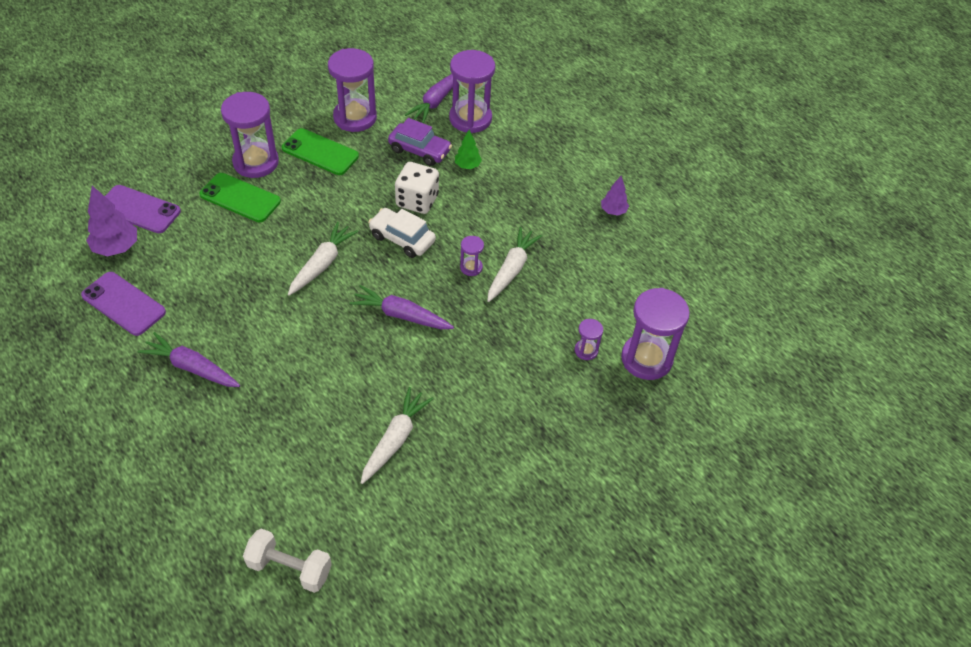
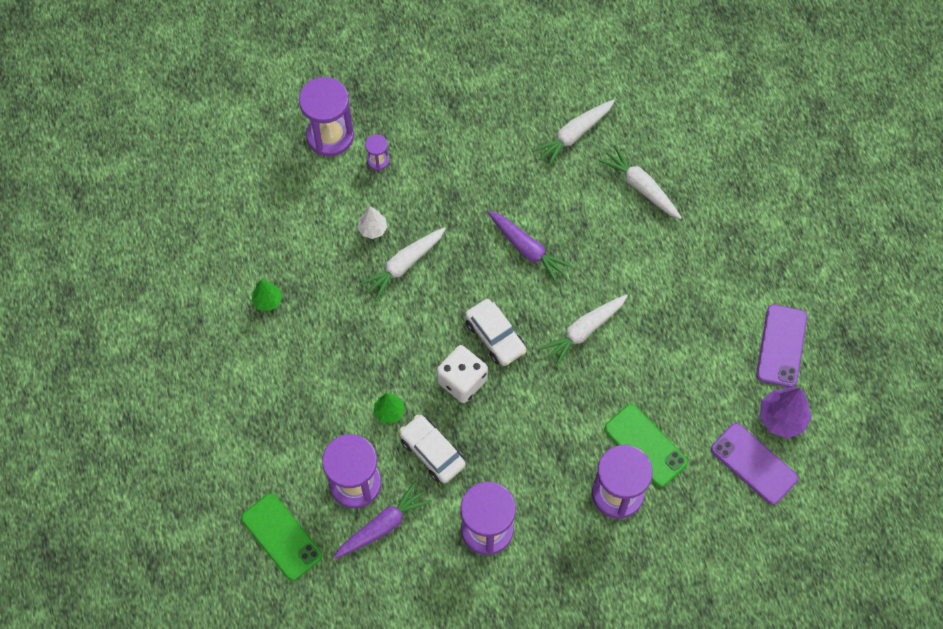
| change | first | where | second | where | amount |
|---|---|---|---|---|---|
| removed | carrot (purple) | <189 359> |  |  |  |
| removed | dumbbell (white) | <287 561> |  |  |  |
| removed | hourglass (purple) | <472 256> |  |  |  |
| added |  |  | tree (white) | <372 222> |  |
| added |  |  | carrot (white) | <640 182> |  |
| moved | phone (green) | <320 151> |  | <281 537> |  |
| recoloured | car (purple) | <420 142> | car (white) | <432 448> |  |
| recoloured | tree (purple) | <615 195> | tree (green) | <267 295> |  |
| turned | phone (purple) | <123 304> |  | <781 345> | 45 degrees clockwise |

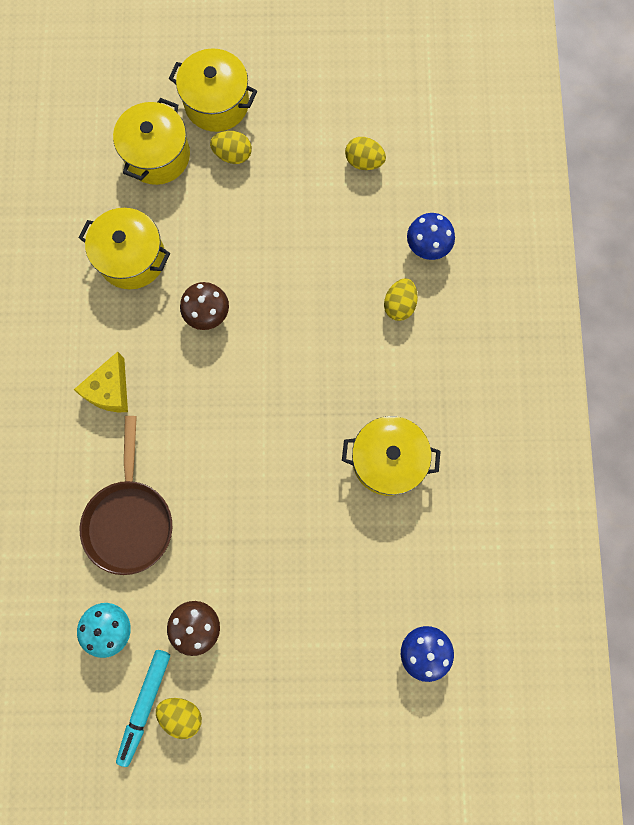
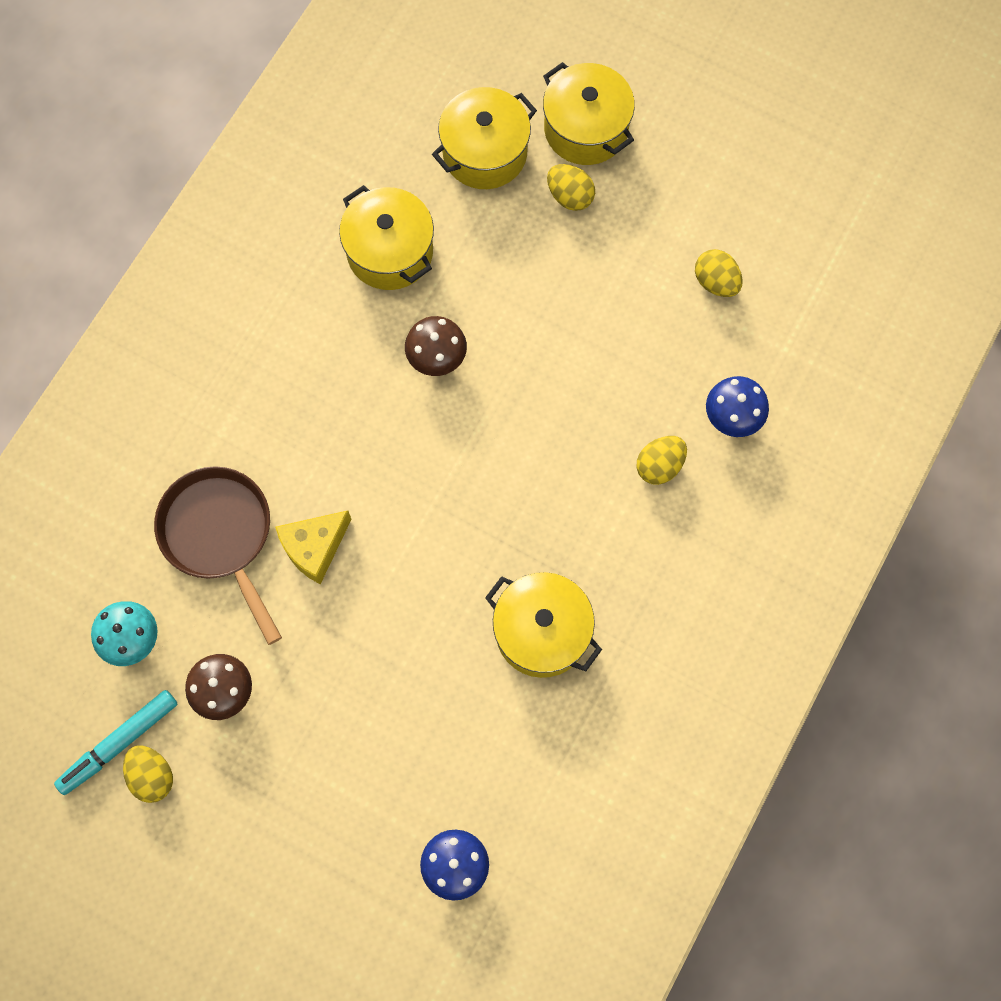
| change | first | where | second | where | amount |
|---|---|---|---|---|---|
| moved | cheese (yellow) | <101 382> |  | <313 547> |  |
| turned | pan (brown) | <126 495> |  | <218 555> | 120 degrees clockwise |

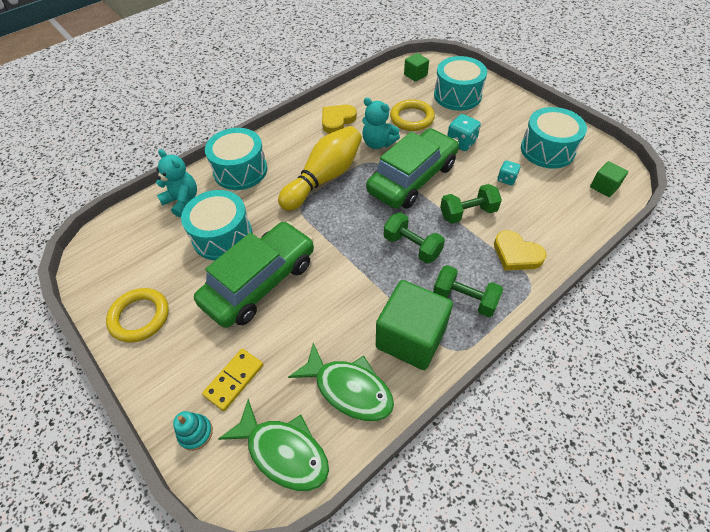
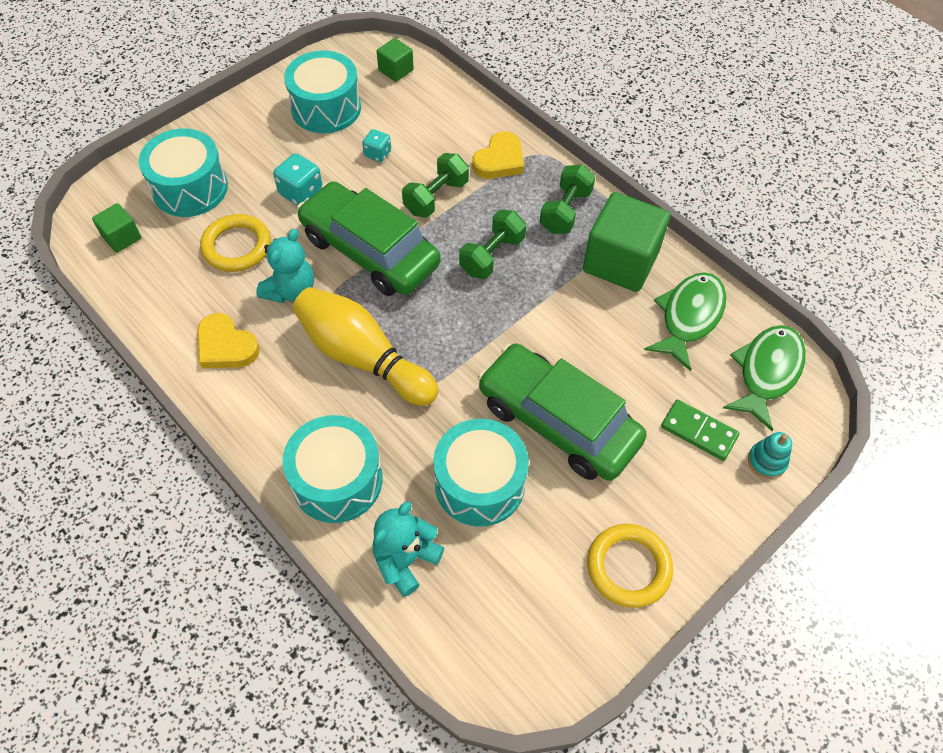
| change | first | where | second | where | amount |
|---|---|---|---|---|---|
| recoloured | domino (yellow) | <232 380> | domino (green) | <700 430> |  |
| turned | dumbbell (green) | <471 204> |  | <435 185> | 60 degrees clockwise |

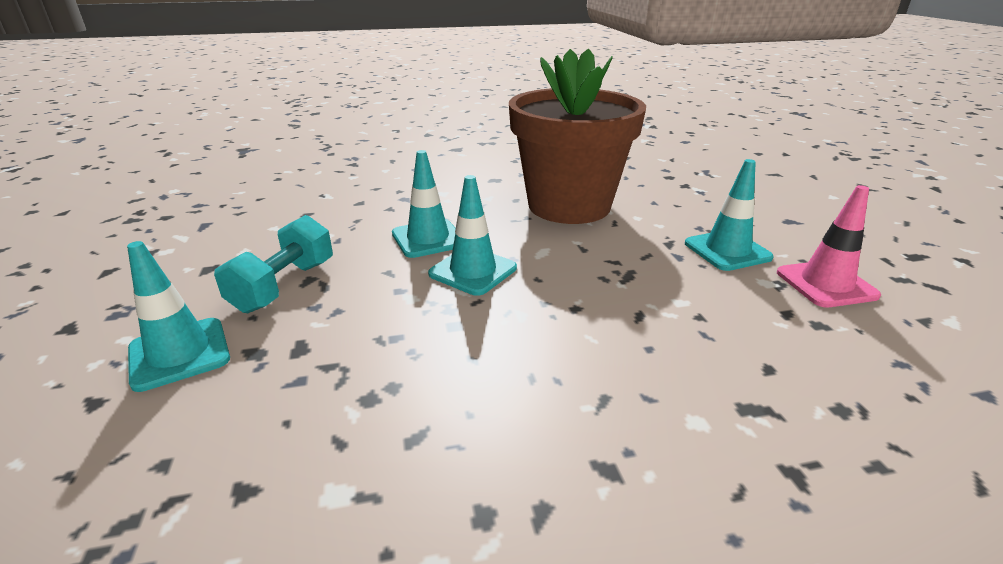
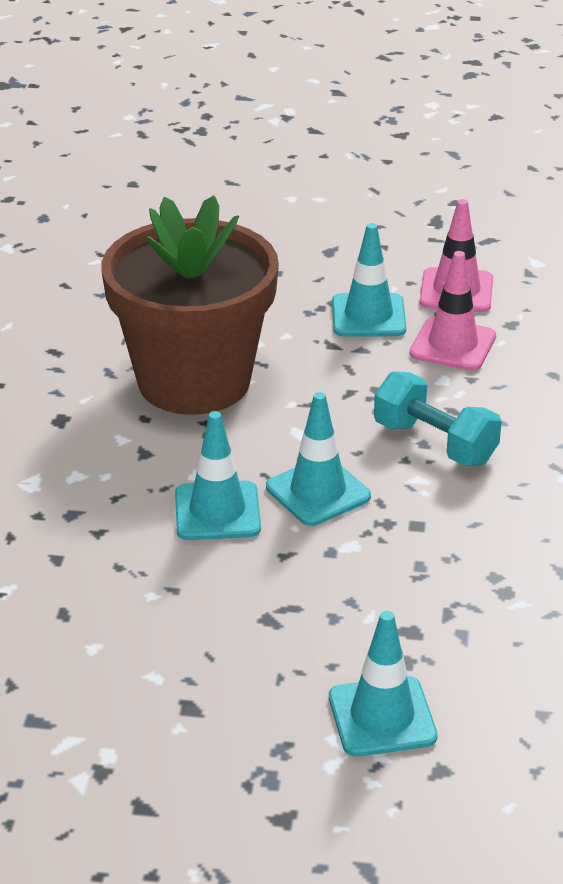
| change | first | where | second | where | amount |
|---|---|---|---|---|---|
| added |  |  | traffic cone (pink) | <453 311> |  |
| moved | dumbbell (turquoise) | <273 264> |  | <438 418> |  |

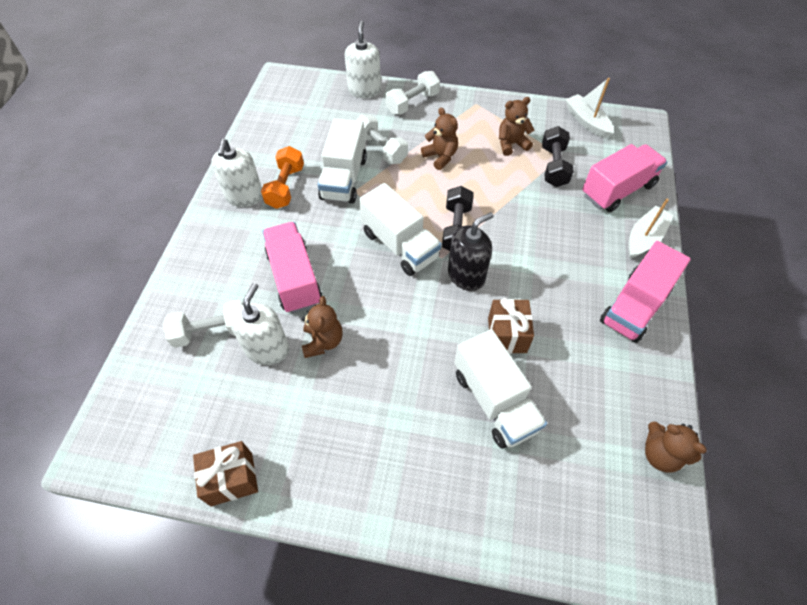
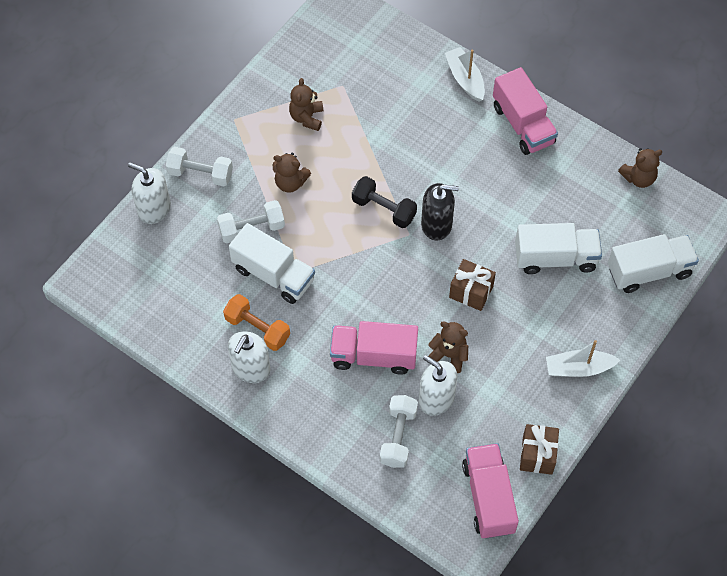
| change | first | where | second | where | amount |
|---|---|---|---|---|---|
| removed | dumbbell (black) | <558 156> |  |  |  |
| moved | truck (white) | <400 229> |  | <653 263> |  |
| moved | gift (brown) | <511 326> |  | <472 285> |  |
| moved | boat (white) | <589 108> |  | <583 358> |  |
| moved | truck (pink) | <624 178> |  | <490 491> |  |
| turned | soap dispenser (white) | <237 173> |  | <249 357> | 90 degrees clockwise |
| turned | dumbbell (white) | <412 93> |  | <199 166> | 60 degrees counterclockwise |
| turned | teddy bear (brown) | <439 139> |  | <292 173> | 150 degrees counterclockwise |
| turned | soap dispenser (black) | <470 251> |  | <440 212> | 105 degrees clockwise |

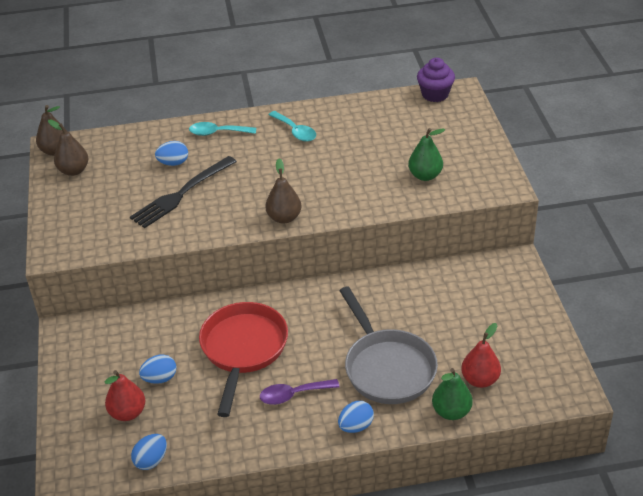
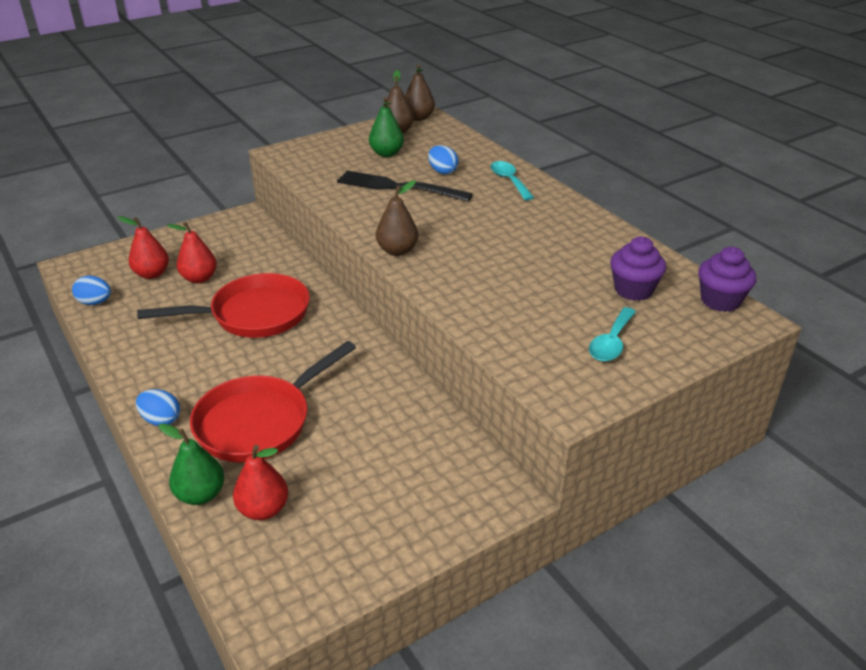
| change | first | where | second | where | amount |
|---|---|---|---|---|---|
| removed | spoon (purple) | <300 392> |  |  |  |
| added |  |  | cupcake (purple) | <638 269> |  |
| moved | spoon (turquoise) | <292 126> |  | <612 334> |  |
| moved | pear (green) | <426 154> |  | <386 127> |  |
| replaced | egg (blue) | <158 369> | pear (red) | <192 252> |  |
| recoloured | pan (grey) | <389 345> | pan (red) | <273 402> |  |

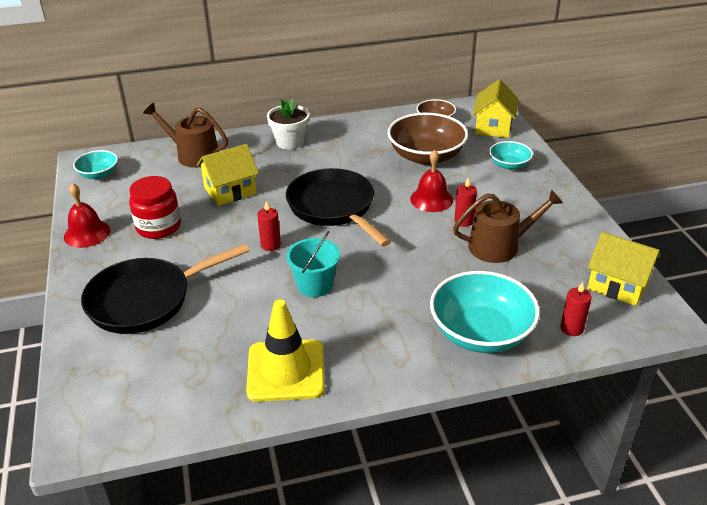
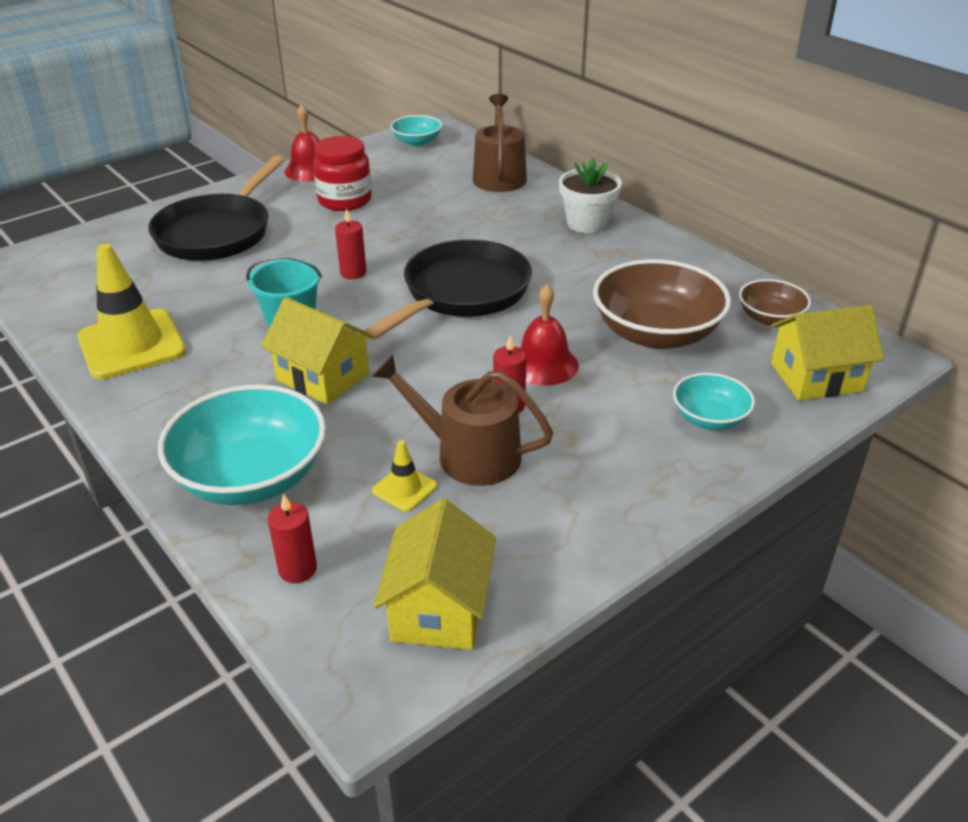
| change | first | where | second | where | amount |
|---|---|---|---|---|---|
| added |  |  | traffic cone (yellow) | <404 476> |  |
| moved | house (yellow) | <228 175> |  | <317 351> |  |
| turned | pan (black) | <165 288> |  | <216 208> | 105 degrees counterclockwise |
| turned | watering can (brown) | <508 226> |  | <462 420> | 150 degrees clockwise |

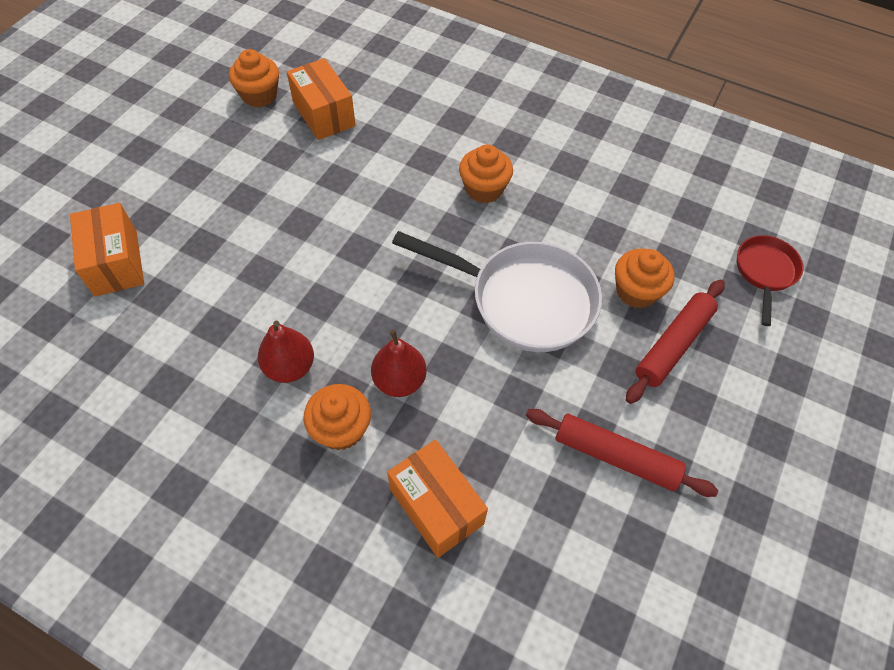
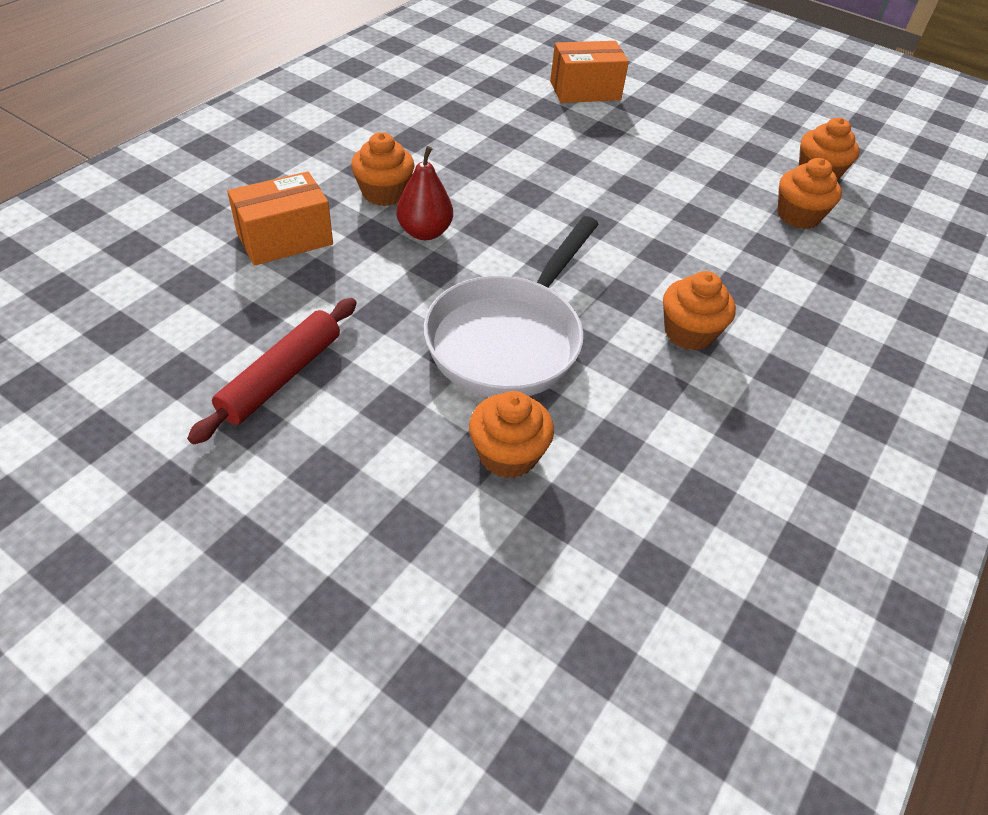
| change | first | where | second | where | amount |
|---|---|---|---|---|---|
| removed | pear (red) | <286 352> |  |  |  |
| removed | rolling pin (red) | <675 341> |  |  |  |
| removed | pan (red) | <770 280> |  |  |  |
| replaced | box (orange) | <321 99> | cupcake (orange) | <809 193> |  |

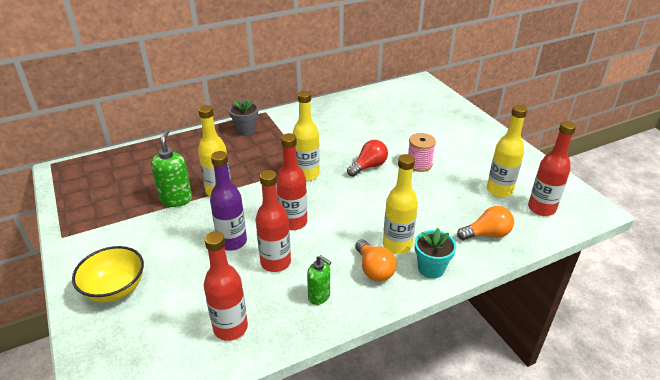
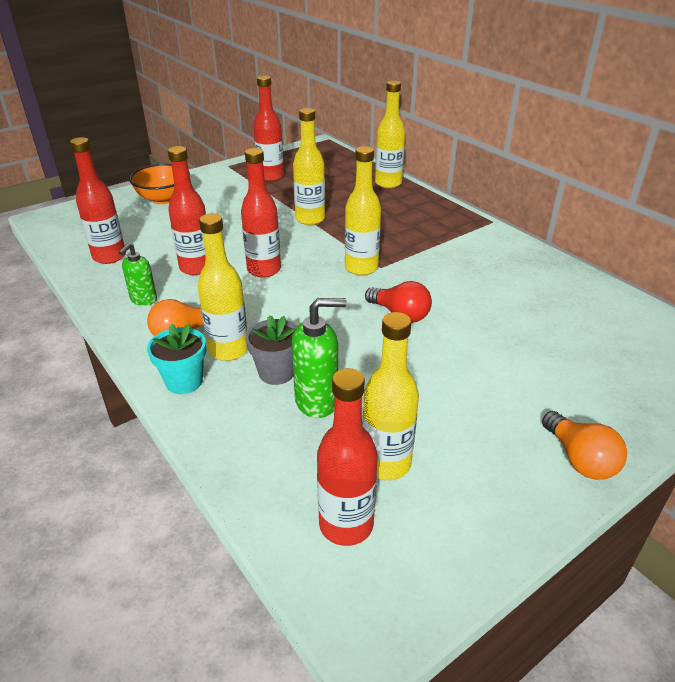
| change | first | where | second | where | amount |
|---|---|---|---|---|---|
| removed | bottle (purple) | <228 201> |  |  |  |
| removed | spool (pink) | <422 152> |  |  |  |
| added |  |  | bottle (red) | <268 128> |  |
| added |  |  | bottle (yellow) | <390 134> |  |
| moved | soap dispenser (green) | <171 168> |  | <319 358> |  |
| moved | flower pot (grey) | <243 117> |  | <271 350> |  |
| moved | light bulb (orange) | <485 223> |  | <584 445> |  |
| recoloured | bowl (yellow) | <108 274> | bowl (orange) | <159 184> |  |

